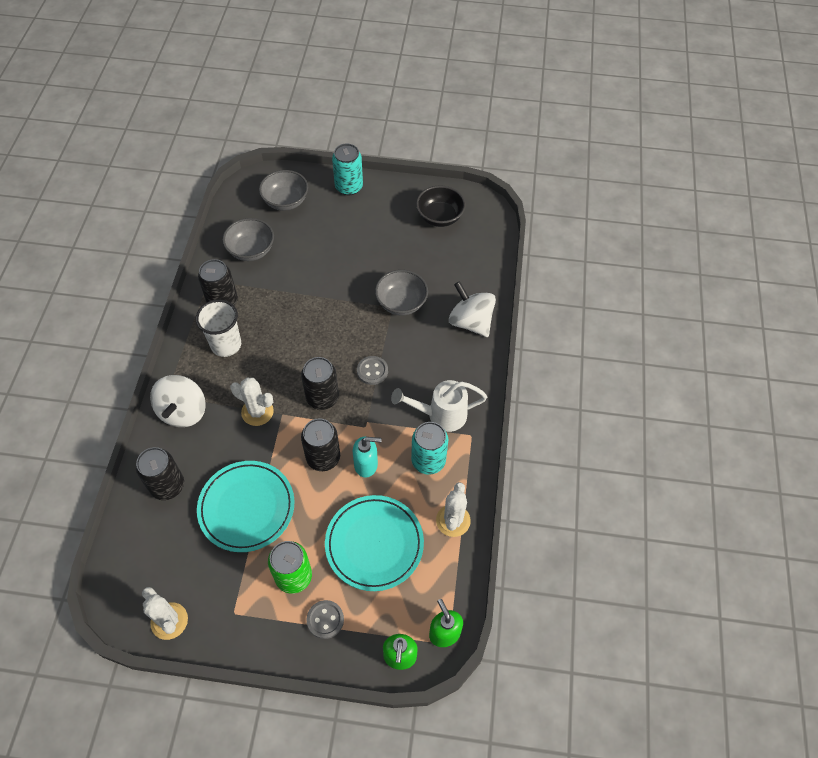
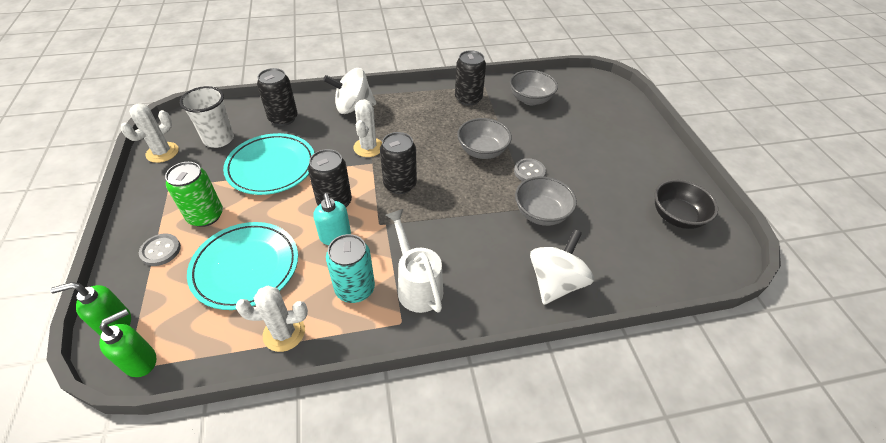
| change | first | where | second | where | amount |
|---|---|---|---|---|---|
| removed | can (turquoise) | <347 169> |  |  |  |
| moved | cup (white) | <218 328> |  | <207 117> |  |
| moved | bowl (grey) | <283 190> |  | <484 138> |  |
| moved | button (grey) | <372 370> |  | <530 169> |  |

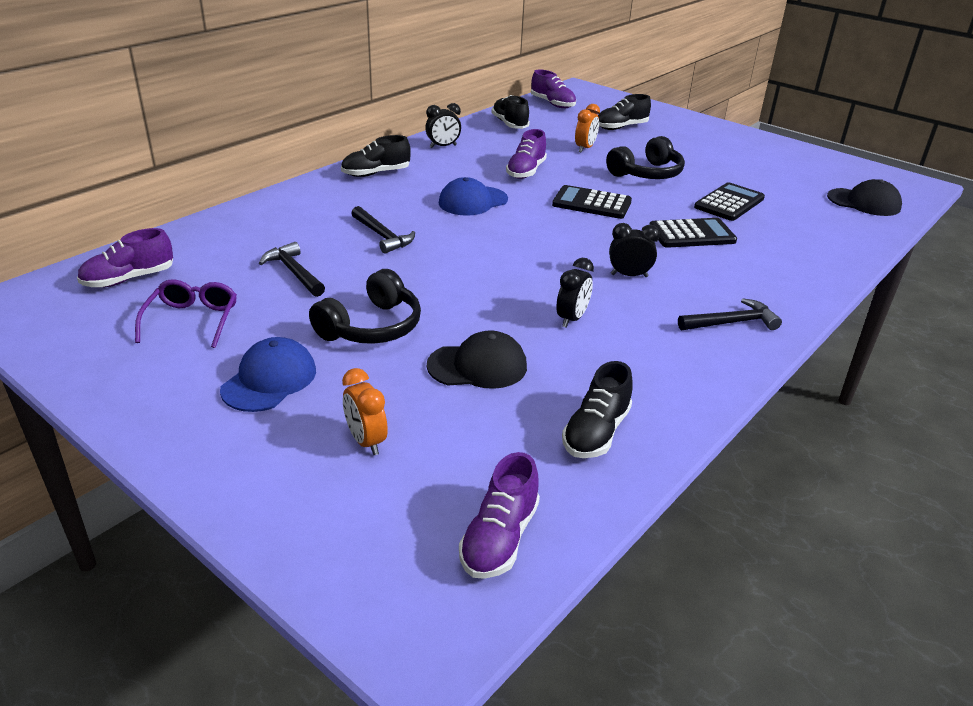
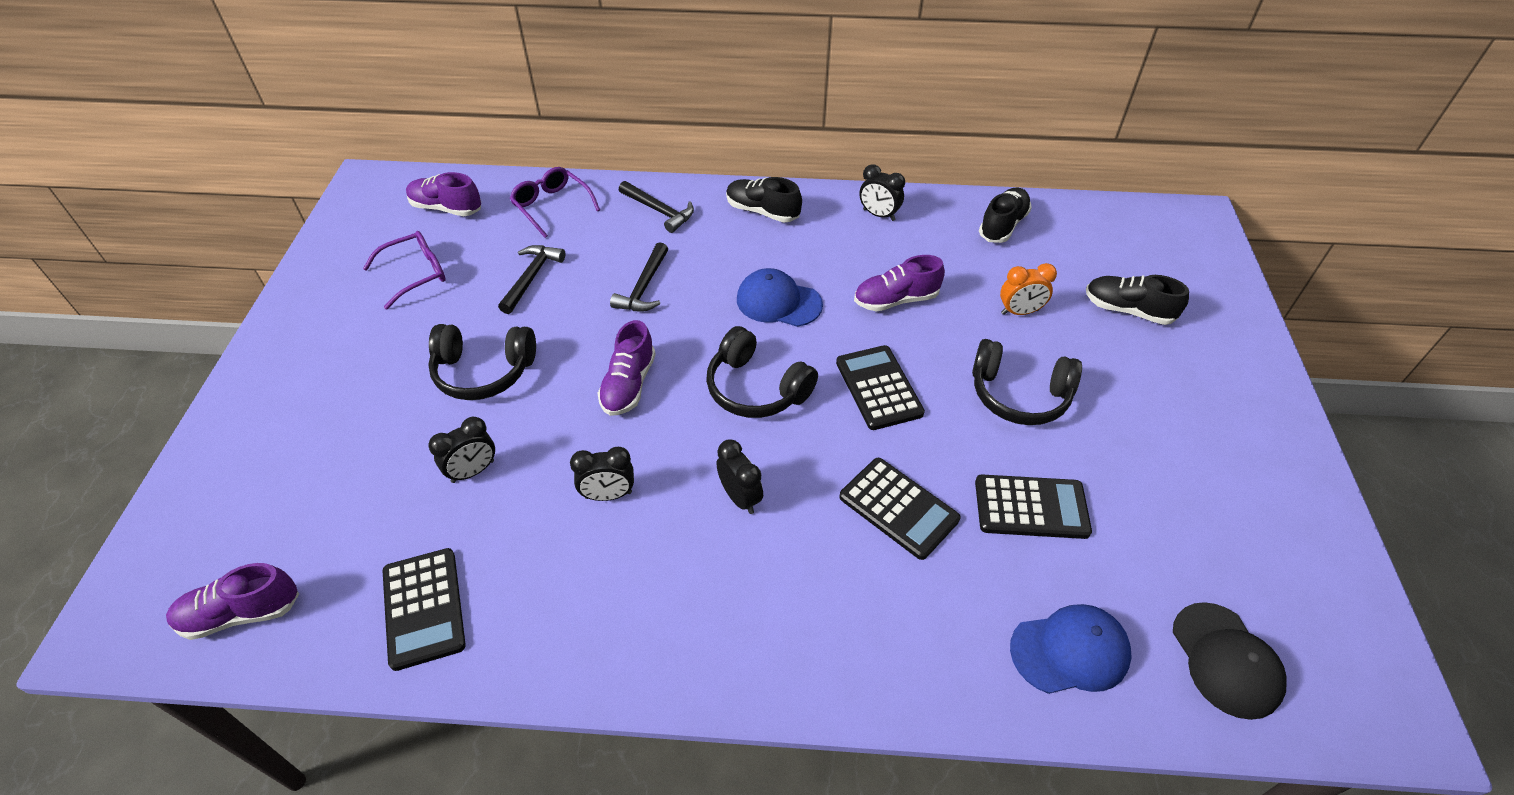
| change | first | where | second | where | amount |
|---|---|---|---|---|---|
| removed | clock (orange) | <365 411> |  |  |  |
| added |  |  | glasses (purple) | <555 202> |  |
| added |  |  | headphones (black) | <762 372> |  |
| moved | cap (blue) | <268 374> |  | <1071 649> |  |
| moved | shoe (purple) | <553 88> |  | <626 368> |  |
| moved | hammer (black) | <730 314> |  | <656 207> |  |
| replaced | cap (black) | <477 359> | clock (black) | <462 450> |  |
| replaced | shoe (black) | <597 409> | calculator (black) | <424 609> |  |

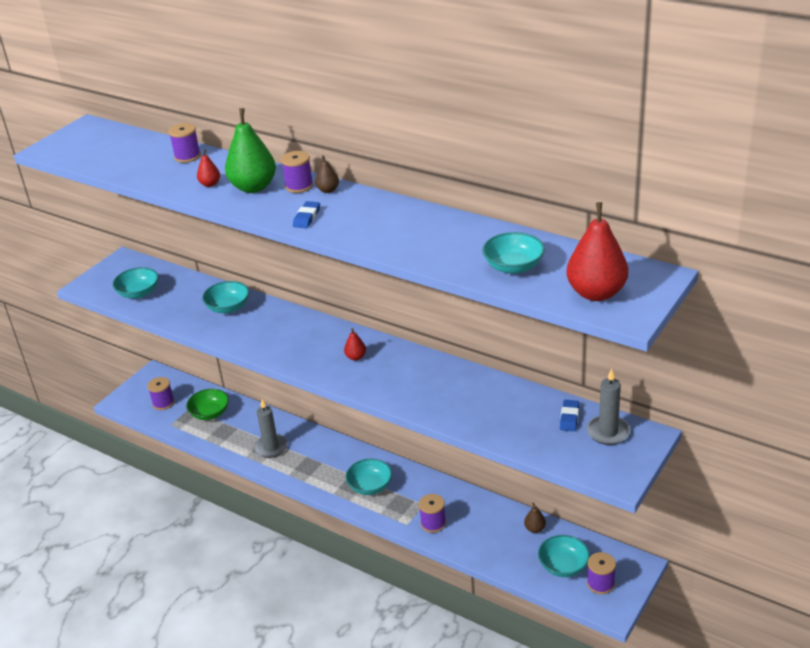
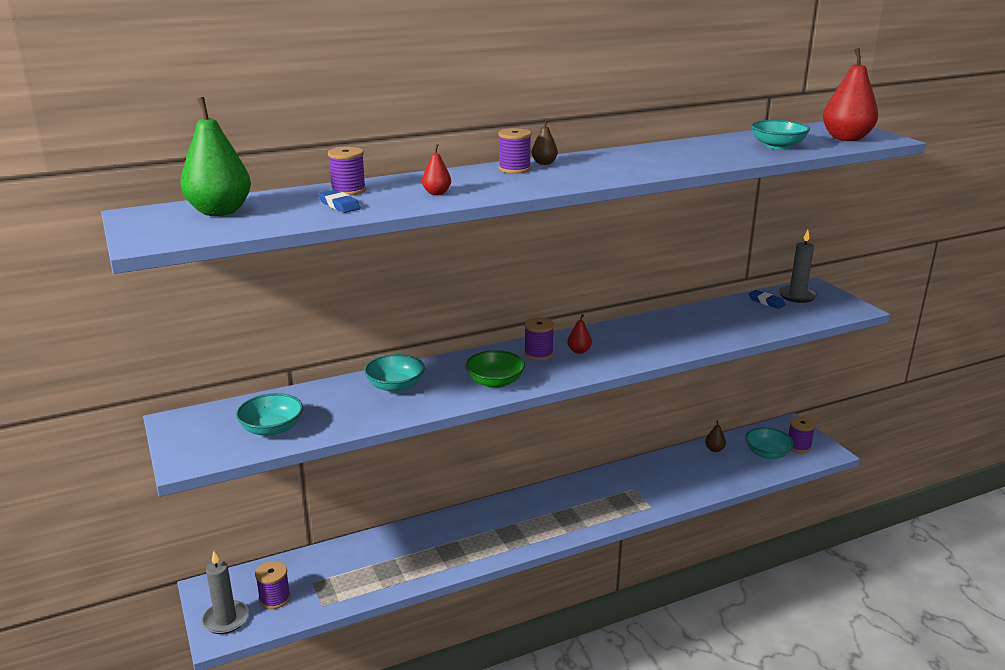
| change | first | where | second | where | amount |
|---|---|---|---|---|---|
| removed | bowl (turquoise) | <369 477> |  |  |  |
| moved | bowl (green) | <207 404> |  | <495 369> |  |
| moved | pear (green) | <250 150> |  | <215 156> |  |
| moved | candle (grey) | <271 429> |  | <225 592> |  |
| moved | eraser (blue) | <306 214> |  | <339 201> |  |
| moved | spool (purple) | <432 513> |  | <539 338> |  |

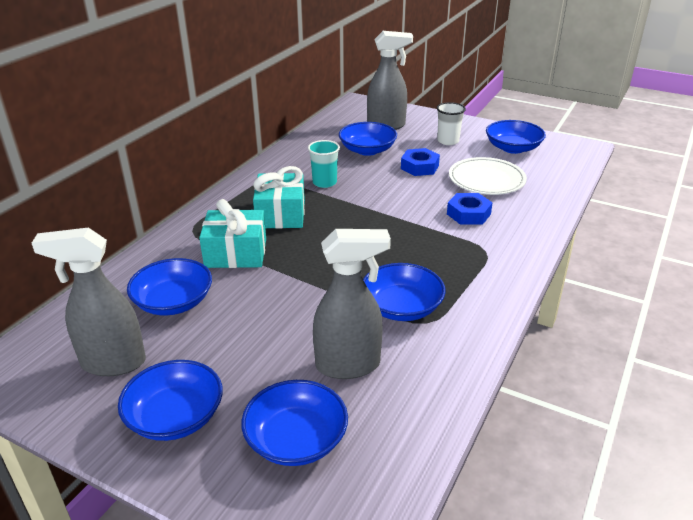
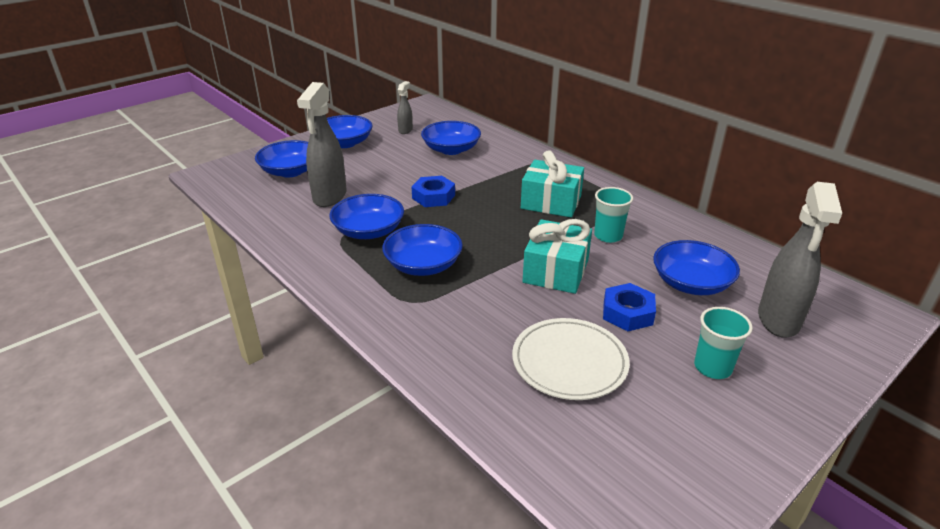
| change | first | where | second | where | amount |
|---|---|---|---|---|---|
| moved | gift (turquoise) | <232 233> |  | <557 256> |  |
| moved | nut (blue) | <469 209> |  | <433 191> |  |
| moved | bowl (blue) | <516 137> |  | <422 250> |  |
| recoloured | cup (white) | <451 123> | cup (turquoise) | <723 343> |  |
| resized | spray bottle (grey) | <89 301> |  | <405 107> | x0.50 |

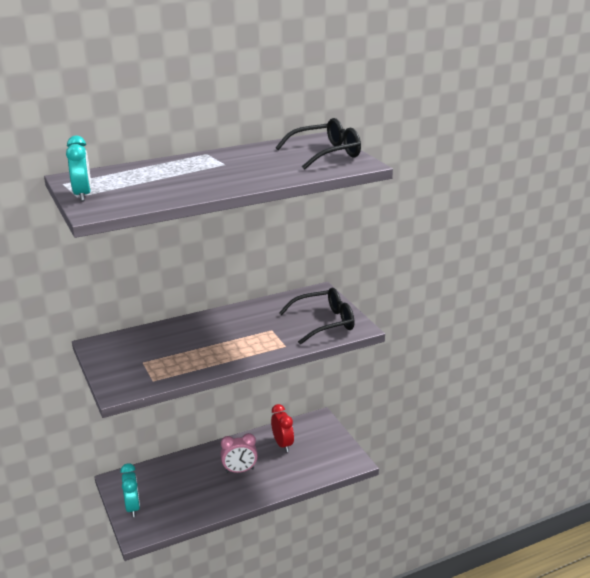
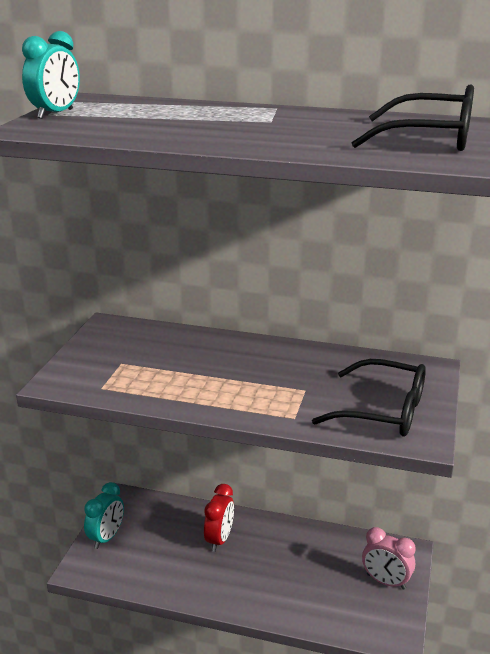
| change | first | where | second | where | amount |
|---|---|---|---|---|---|
| moved | clock (pink) | <239 453> |  | <389 558> |  |
| moved | clock (red) | <282 428> |  | <219 518> |  |

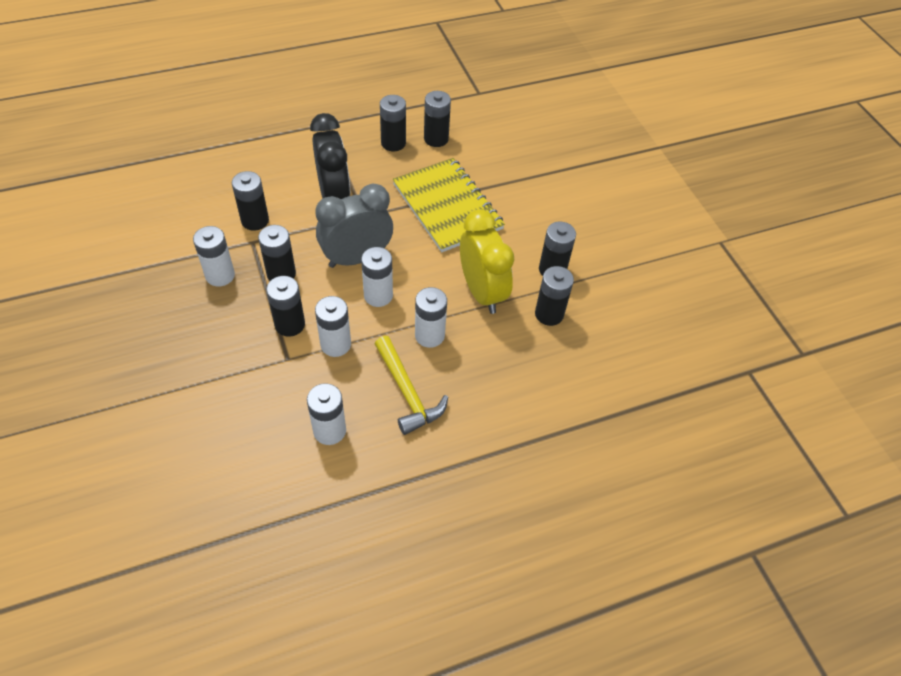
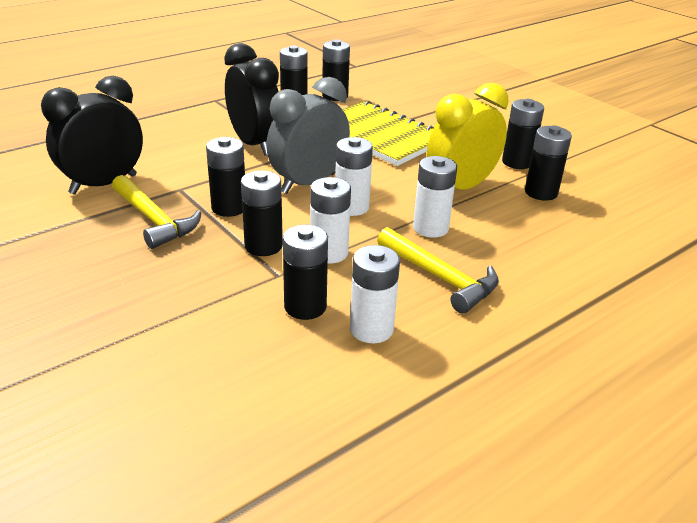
| change | first | where | second | where | amount |
|---|---|---|---|---|---|
| added |  |  | clock (black) | <92 135> |  |
| moved | battery (black) | <250 201> |  | <305 272> |  |
| replaced | battery (white) | <214 256> | hammer (yellow) | <156 212> |  |
| turned | clock (yellow) | <487 261> |  | <468 136> | 90 degrees counterclockwise |

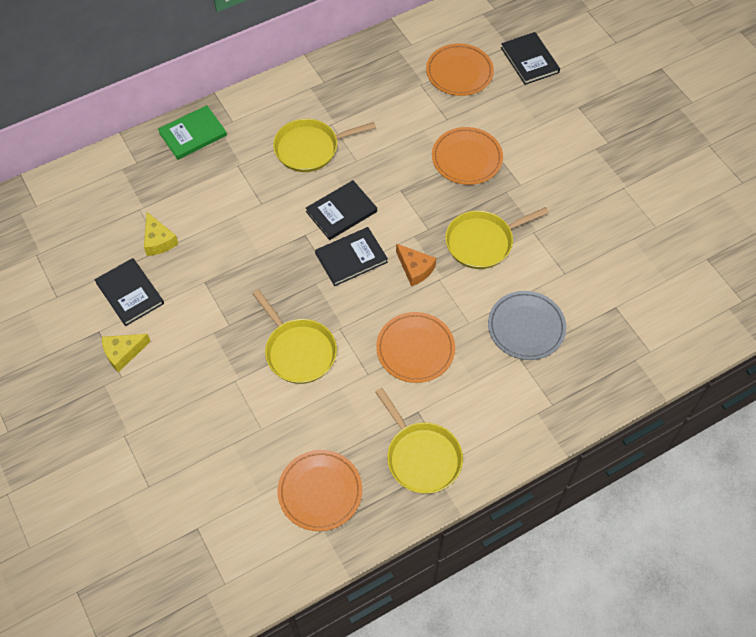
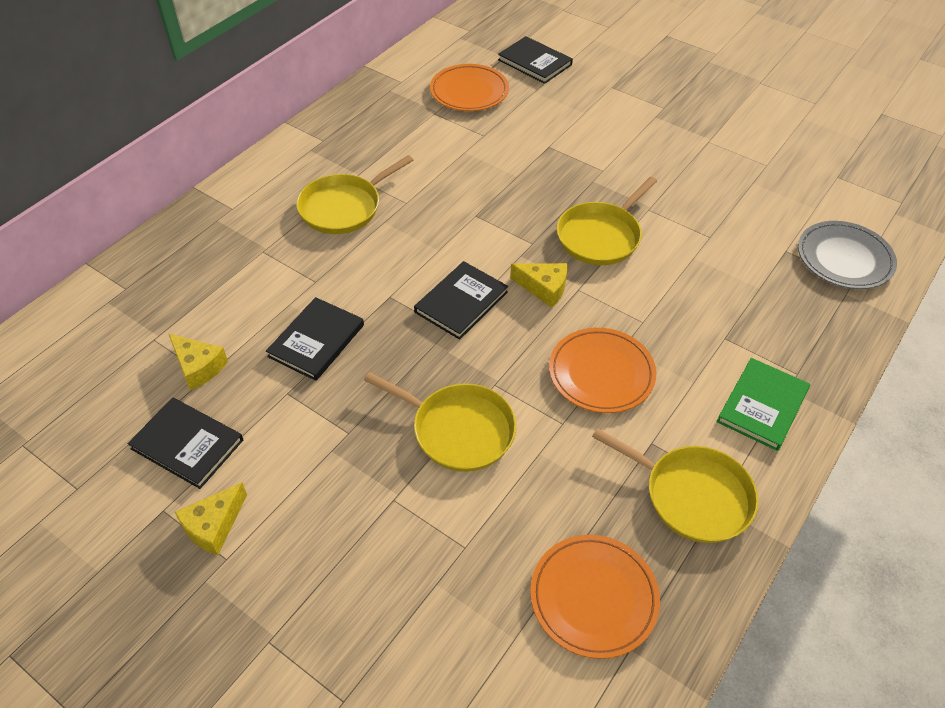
| change | first | where | second | where | amount |
|---|---|---|---|---|---|
| removed | plate (orange) | <467 156> |  |  |  |
| moved | book (green) | <192 132> |  | <763 404> |  |
| moved | book (black) | <341 210> |  | <315 339> |  |
| moved | plate (grey) | <527 325> |  | <847 255> |  |
| recoloured | cheese (orange) | <416 264> | cheese (yellow) | <539 285> |  |

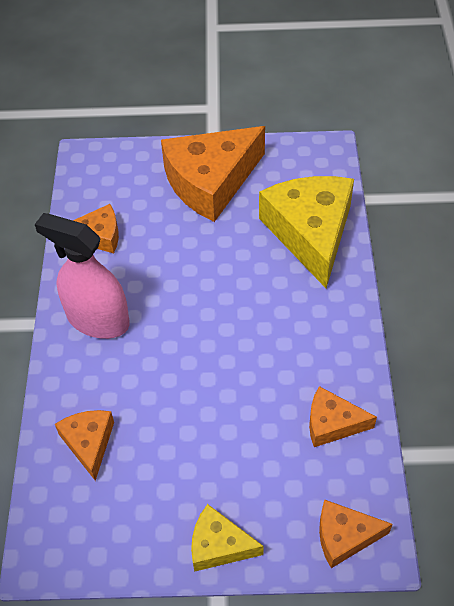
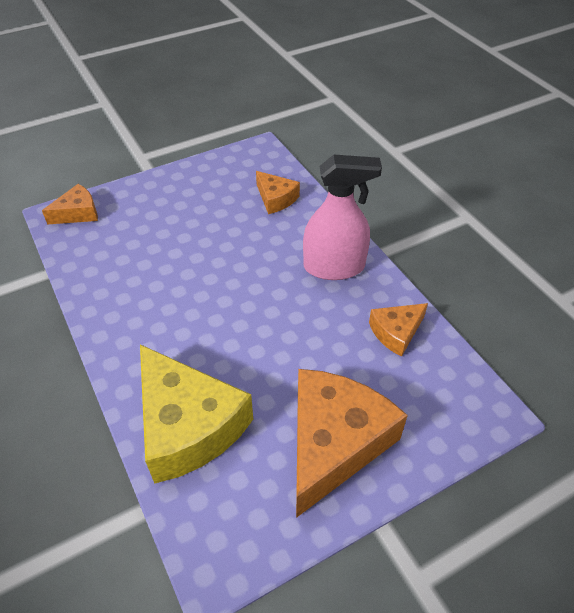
| change | first | where | second | where | amount |
|---|---|---|---|---|---|
| removed | cheese (yellow) | <227 538> |  |  |  |
| removed | cheese (orange) | <343 416> |  |  |  |

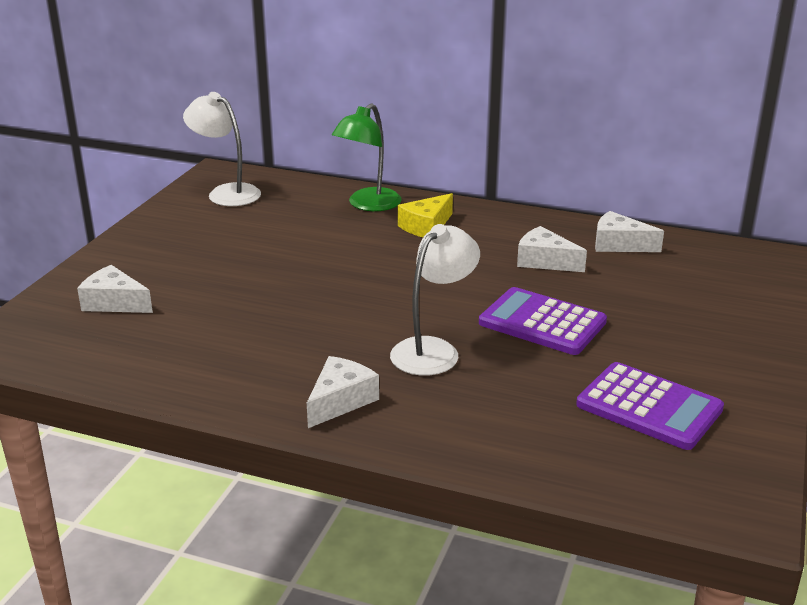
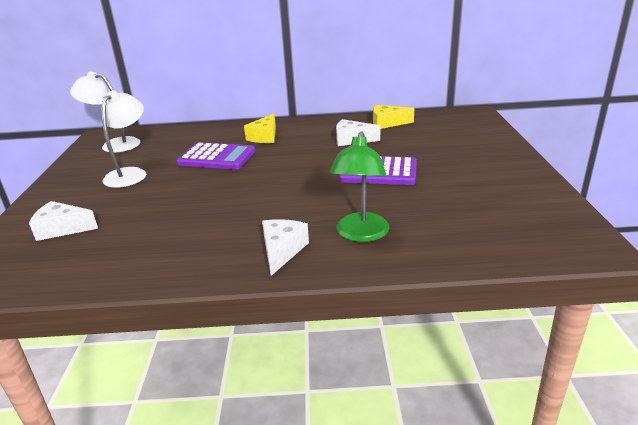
| change | first | where | second | where | amount |
|---|---|---|---|---|---|
| moved | lamp (green) | <367 157> |  | <360 186> |  |
| moved | lamp (white) | <435 300> |  | <124 139> |  |
| moved | calculator (purple) | <650 406> |  | <216 156> |  |
| recoloured | cheese (white) | <629 231> | cheese (yellow) | <393 117> |  |

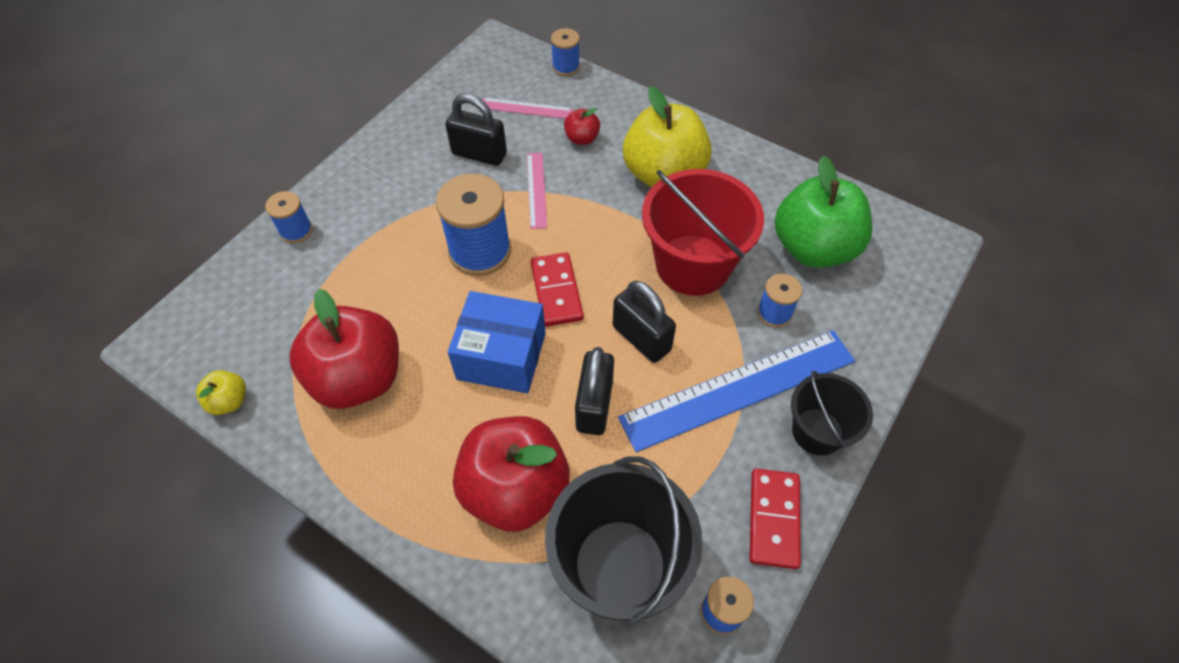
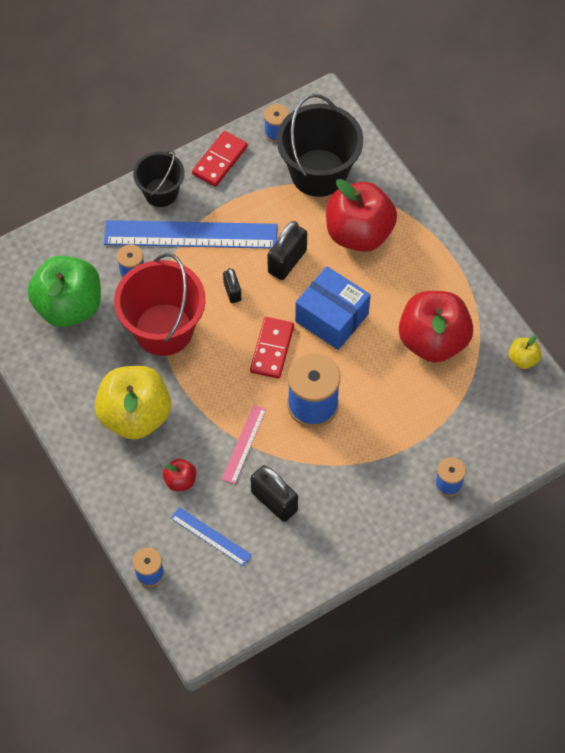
| change | first | where | second | where | amount |
|---|---|---|---|---|---|
| recoloured | ruler (pink) | <528 108> | ruler (blue) | <211 536> |  |
| resized | padlock (black) | <644 322> |  | <232 285> | x0.58 |

